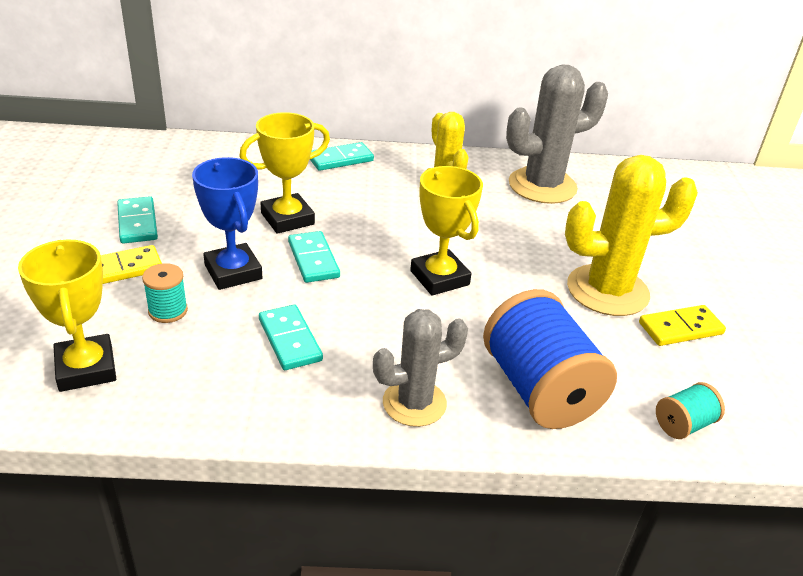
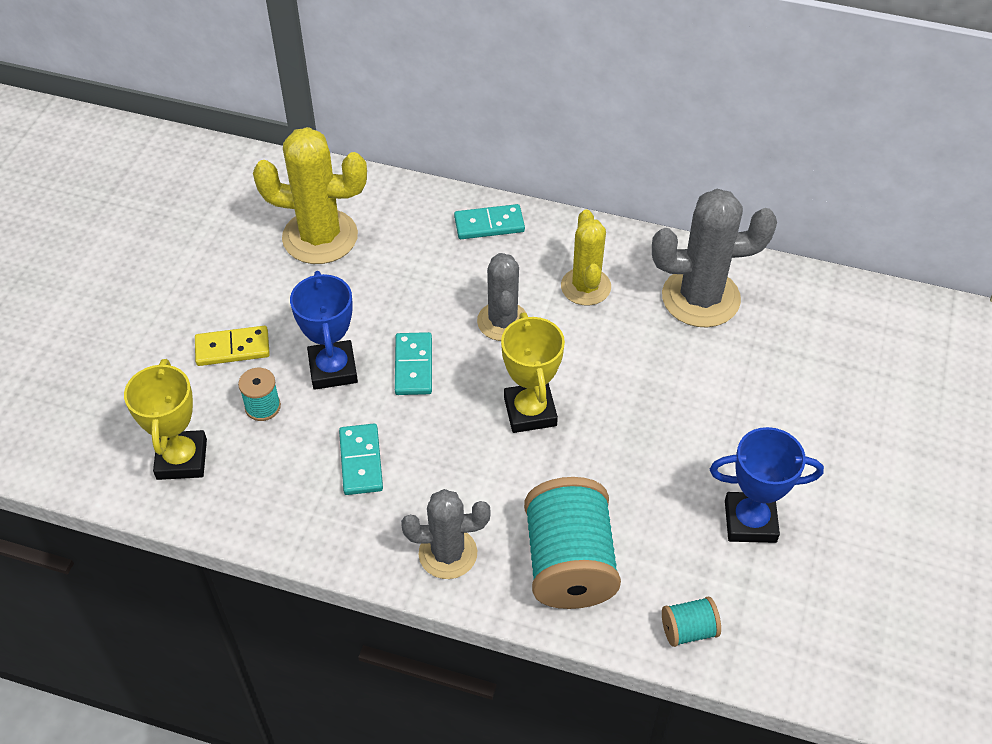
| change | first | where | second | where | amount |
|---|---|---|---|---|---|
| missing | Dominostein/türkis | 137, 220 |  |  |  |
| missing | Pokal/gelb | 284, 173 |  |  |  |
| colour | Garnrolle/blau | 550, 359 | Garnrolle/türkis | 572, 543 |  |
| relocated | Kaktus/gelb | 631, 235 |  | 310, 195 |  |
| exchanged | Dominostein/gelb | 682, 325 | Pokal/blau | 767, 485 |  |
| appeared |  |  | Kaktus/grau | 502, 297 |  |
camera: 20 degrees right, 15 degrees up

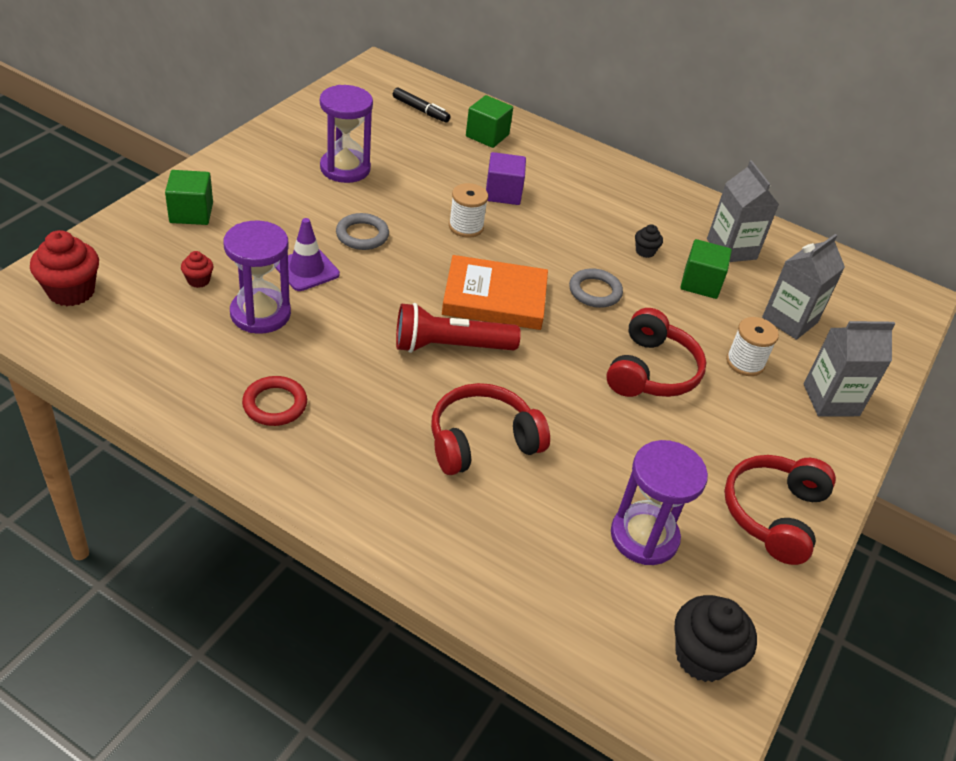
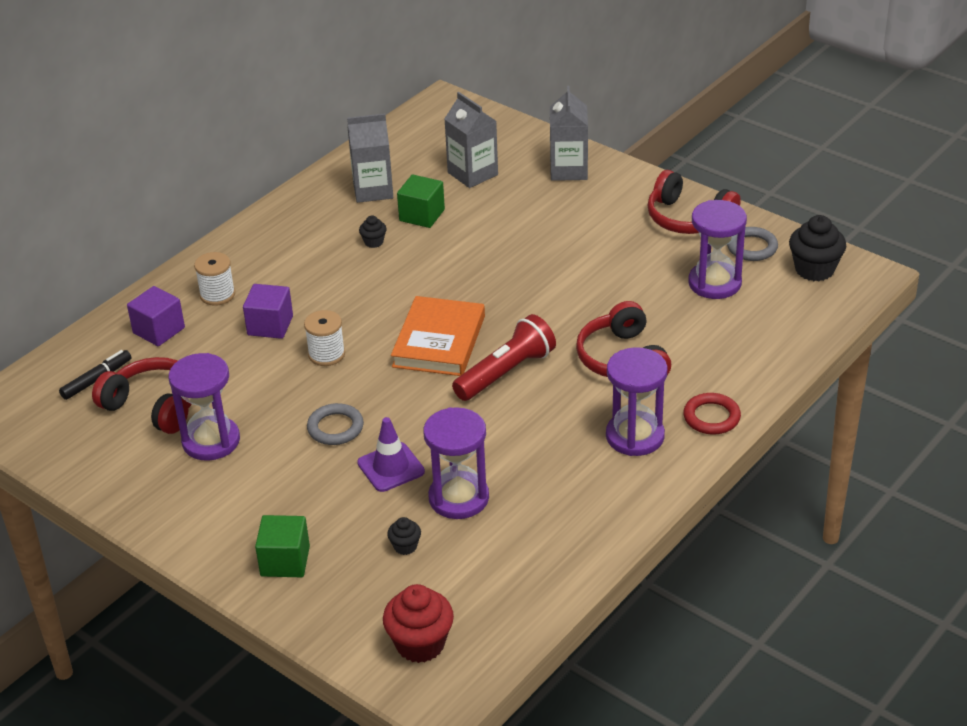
| change | first | where | second | where | amount |
|---|---|---|---|---|---|
| colour | Muffin/rot | 197, 269 | Muffin/schwarz | 404, 536 |  |
| relocated | Ring/rot | 274, 401 |  | 712, 413 |  |
| spun | Taschenlampe/rot | 458, 328 |  | 504, 357 | 135 degrees counterclockwise |
| colour | Kubus/grün | 489, 121 | Kubus/lila | 156, 316 |  |
| relocated | Ring/grau | 596, 288 |  | 752, 244 |  |
| relocated | Kopfhörer/rot | 656, 352 |  | 142, 395 |  |
| relocated | Garnrolle/weiß | 752, 346 |  | 214, 279 |  |
| appeared |  |  | Sanduhr/lila | 637, 401 |  |
camera: 75 degrees left, 5 degrees down

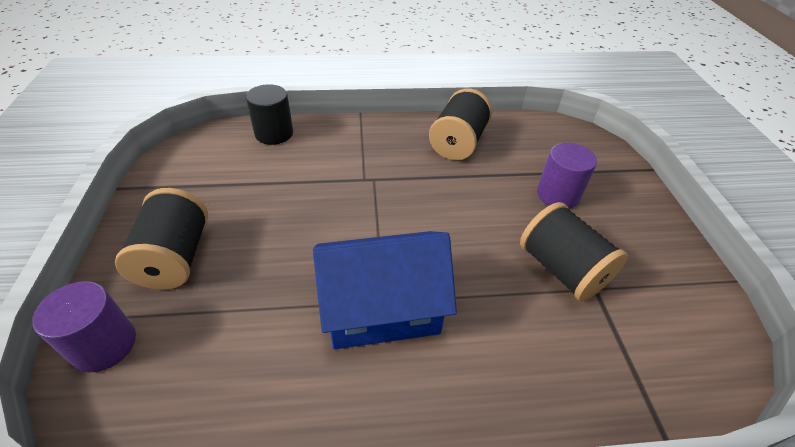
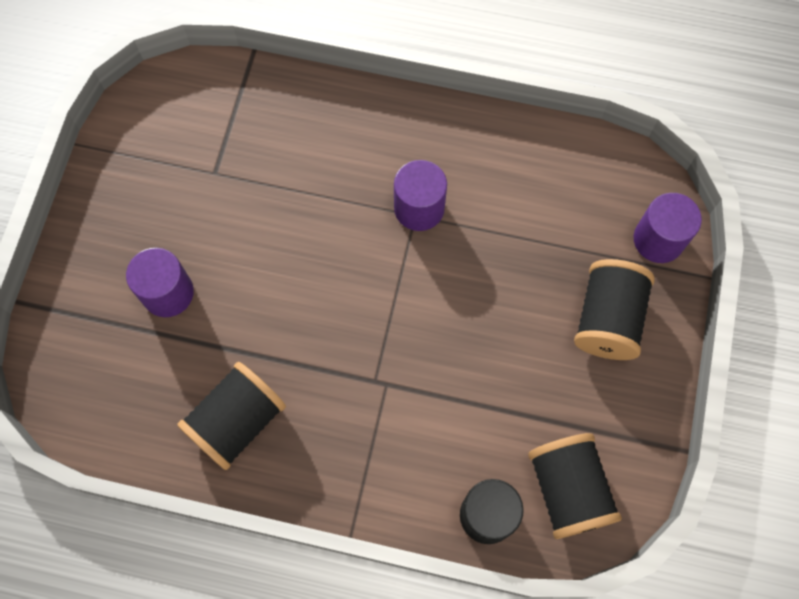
| change | first | where | second | where | amount |
|---|---|---|---|---|---|
| exchanged | Haus/blau | 385, 290 | Vollzylinder/lila | 420, 195 |  |
| relocated | Garnrolle/schwarz | 574, 251 |  | 575, 486 |  |
camera: 160 degrees left, 25 degrees up

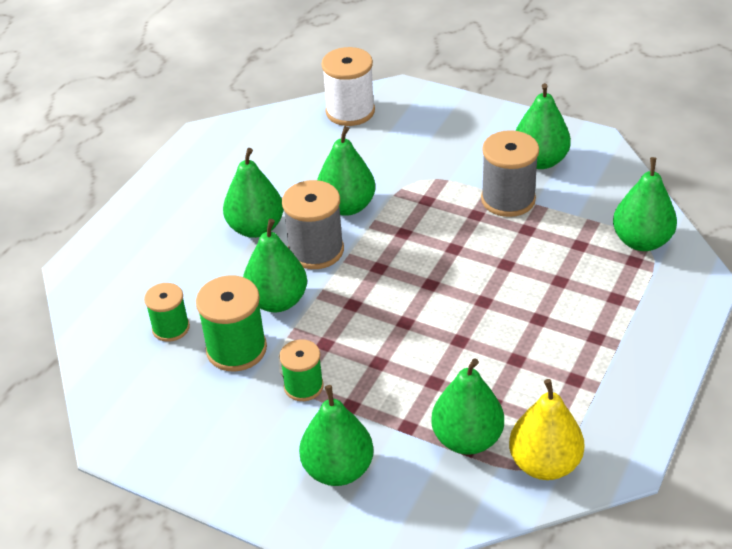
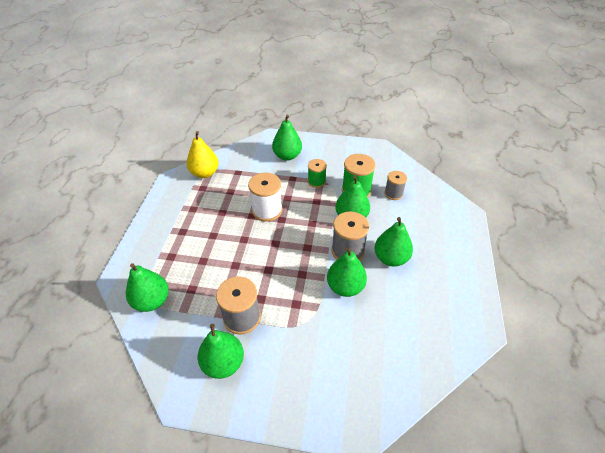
| change | first | where | second | where | amount |
|---|---|---|---|---|---|
| colour | Garnrolle/grün | 167, 312 | Garnrolle/grau | 395, 185 |  |
| relocated | Garnrolle/weiß | 348, 86 |  | 265, 197 |  |
| missing | Birne/grün | 467, 407 |  |  |  |
camera: 160 degrees right, 5 degrees up

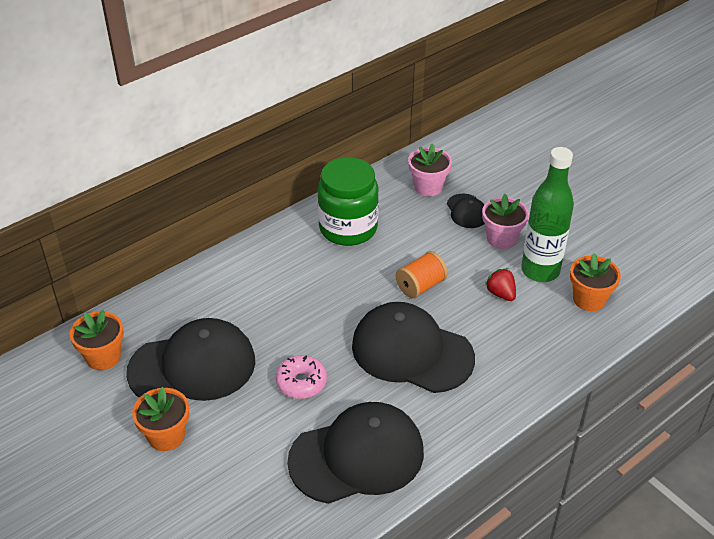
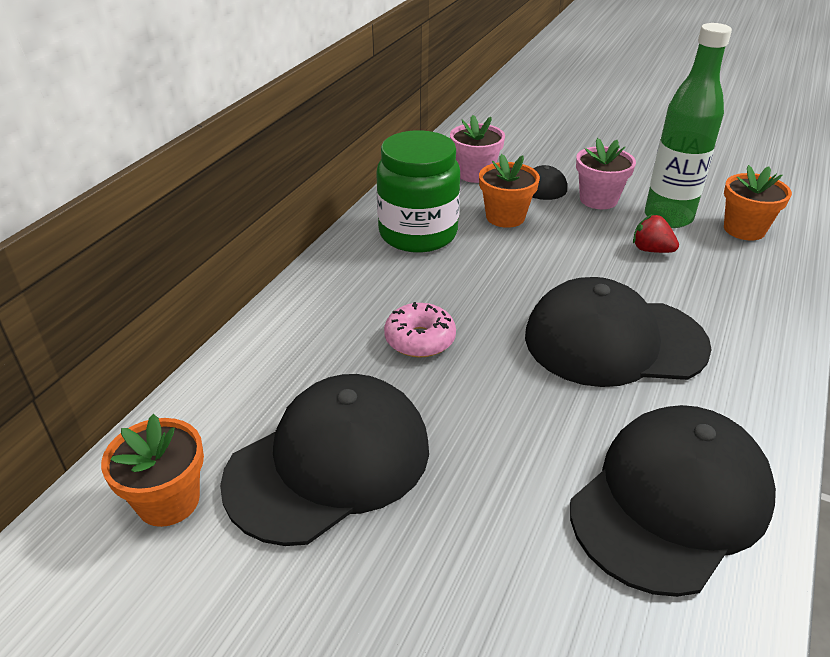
| change | first | where | second | where | amount |
|---|---|---|---|---|---|
| relocated | Blumentopf/orange | 160, 419 |  | 509, 191 |  |
| relocated | Donut/rosa | 301, 377 |  | 420, 330 |  |
| missing | Garnrolle/orange | 422, 275 |  |  |  |
camera: 25 degrees left, 5 degrees down

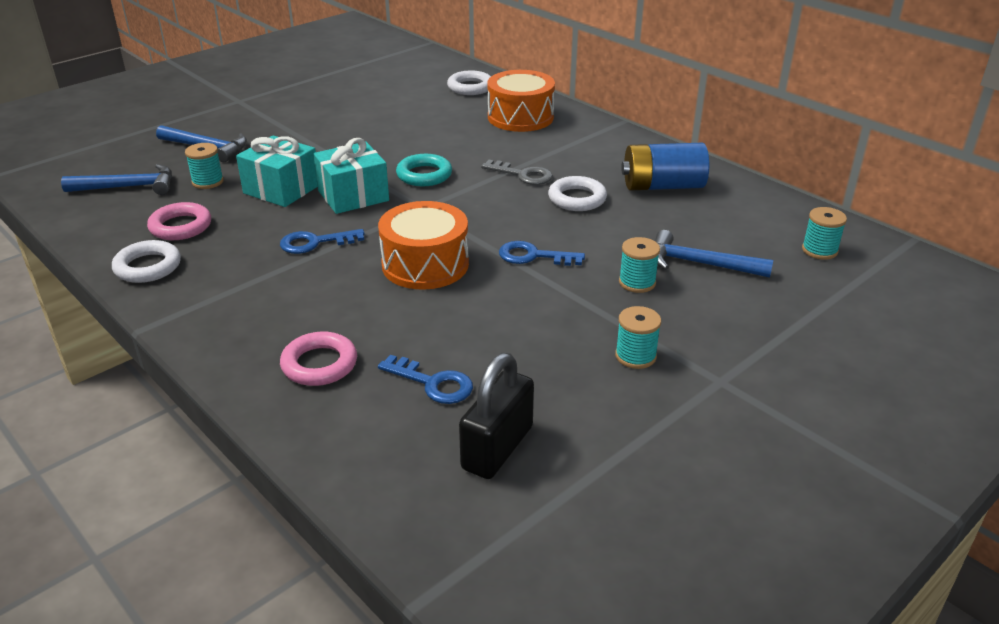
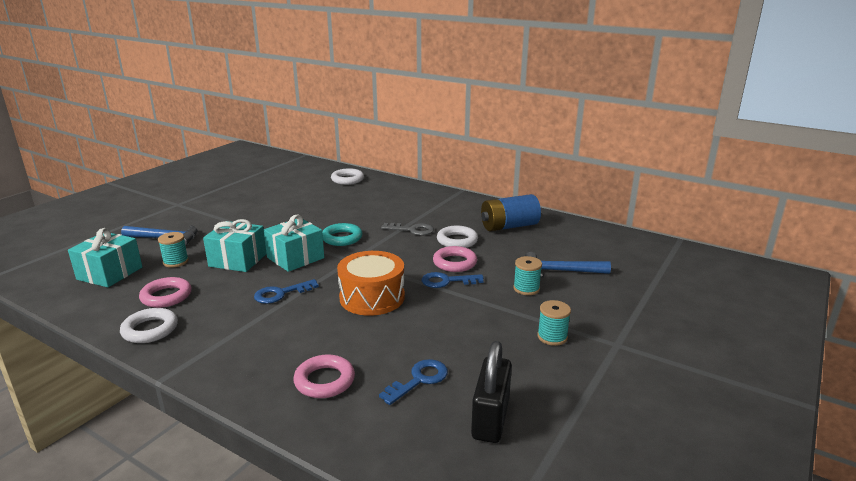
| change | first | where | second | where | amount |
|---|---|---|---|---|---|
| exchanged | Hammer/blau | 116, 179 | Geschenk/türkis | 105, 257 |  |
| spun | Schlüssel/blau | 425, 379 |  | 413, 382 | 60 degrees counterclockwise |
| missing | Trommel/orange | 521, 101 |  |  |  |
| missing | Garnrolle/türkis | 824, 233 |  |  |  |
| appeared |  |  | Ring/rosa | 455, 259 |  |
camera: 15 degrees left, 10 degrees down

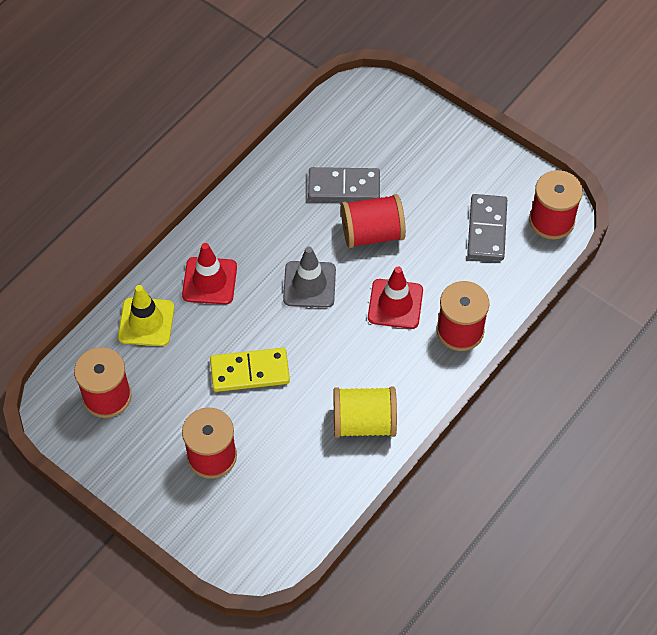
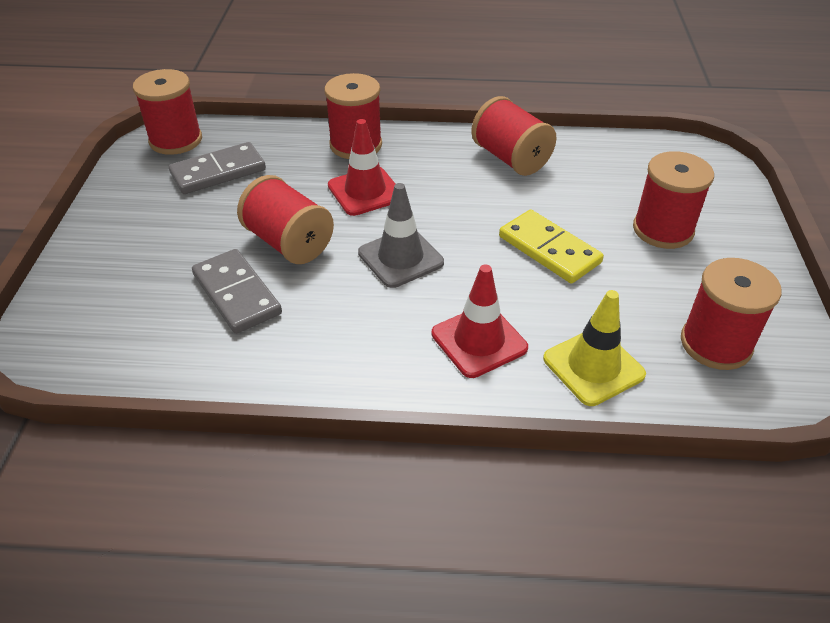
| change | first | where | second | where | amount |
|---|---|---|---|---|---|
| colour | Garnrolle/gelb | 365, 412 | Garnrolle/rot | 514, 136 |  |
camera: 125 degrees left, 15 degrees down

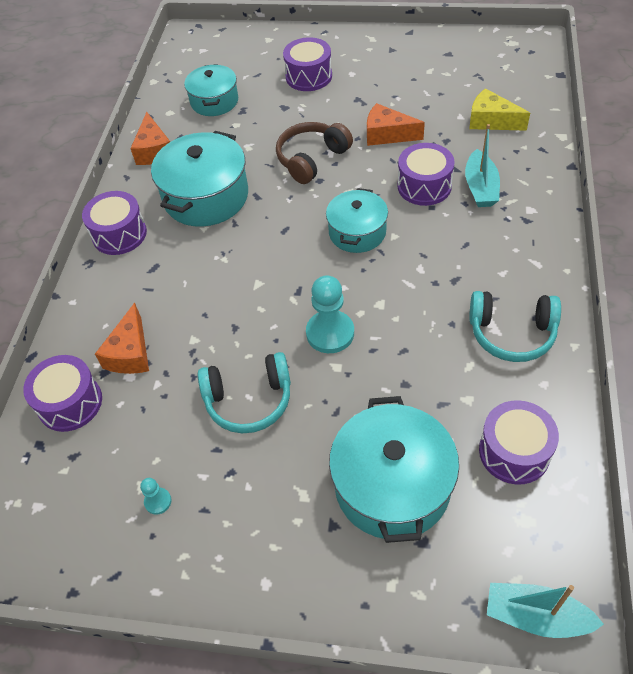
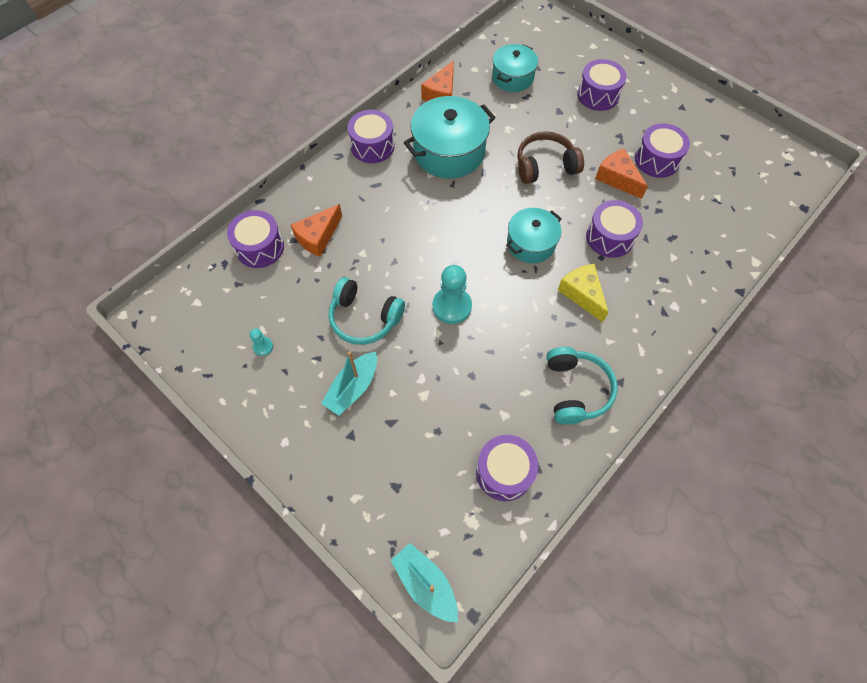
| change | first | where | second | where | amount |
|---|---|---|---|---|---|
| missing | Kochtopf/türkis | 394, 469 |  |  |  |
| relocated | Boot/türkis | 482, 165 |  | 349, 383 |  |
| relocated | Käse/gelb | 499, 109 |  | 583, 293 |  |
| spun | Kopfhörer/türkis | 515, 326 |  | 582, 386 | 135 degrees counterclockwise |
| appeared |  |  | Trommel/lila | 662, 150 |  |
camera: 30 degrees right, 10 degrees up

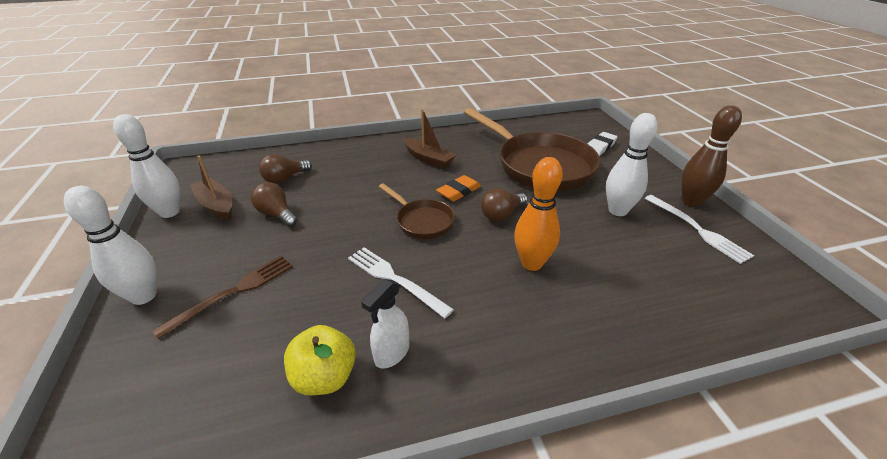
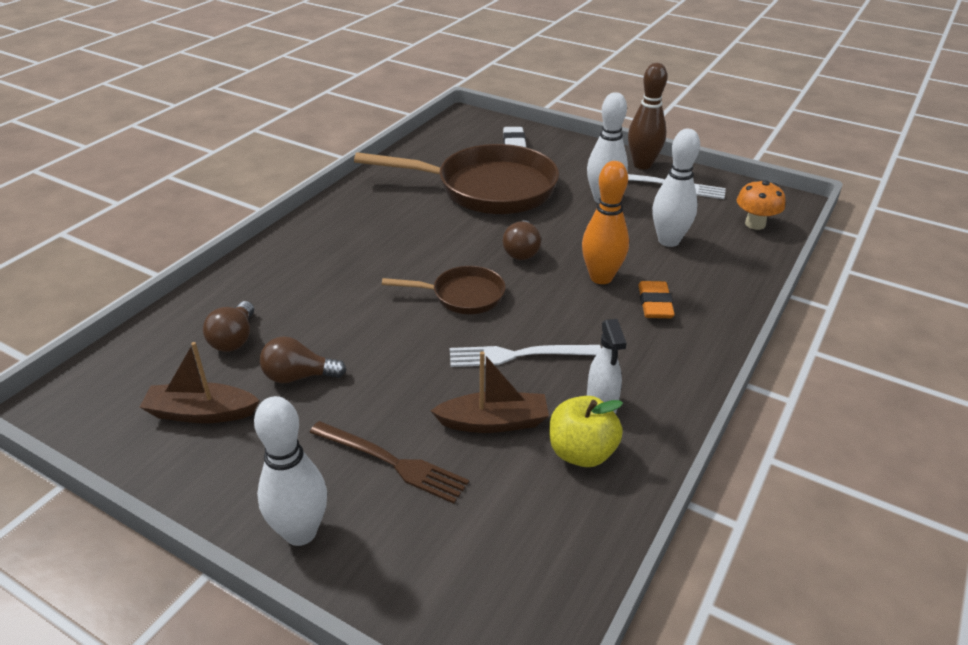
| change | first | where | second | where | amount |
|---|---|---|---|---|---|
| relocated | Bowlingkegel/weiß | 146, 166 |  | 676, 188 |  |
| spun | Gabel/braun | 222, 297 |  | 389, 462 | 120 degrees clockwise |
| relocated | Boot/braun | 430, 139 |  | 490, 392 |  |
| relocated | Radiergummi/orange | 458, 188 |  | 656, 299 |  |
| appeared |  |  | Pilz/orange | 761, 204 |  |
camera: 45 degrees left, 0 degrees up

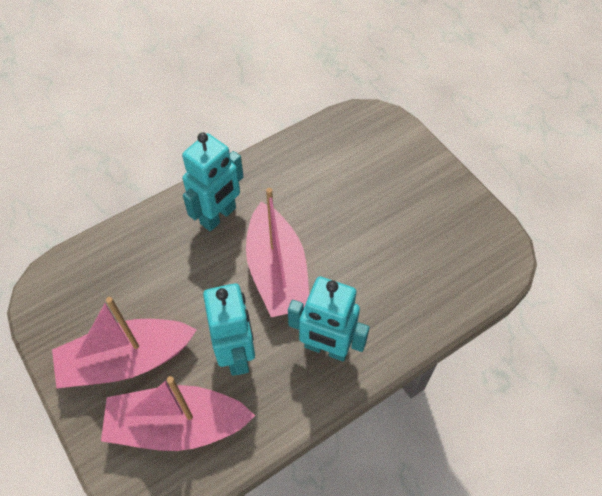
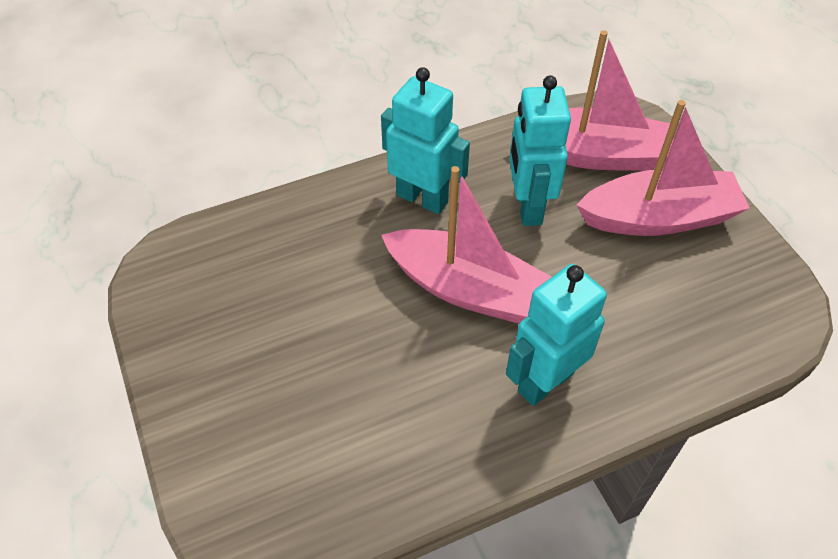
| change | first | where | second | where | amount |
|---|---|---|---|---|---|
| spun | Boot/rosa | 277, 252 |  | 467, 245 | 120 degrees clockwise |
camera: 170 degrees left, 5 degrees down

